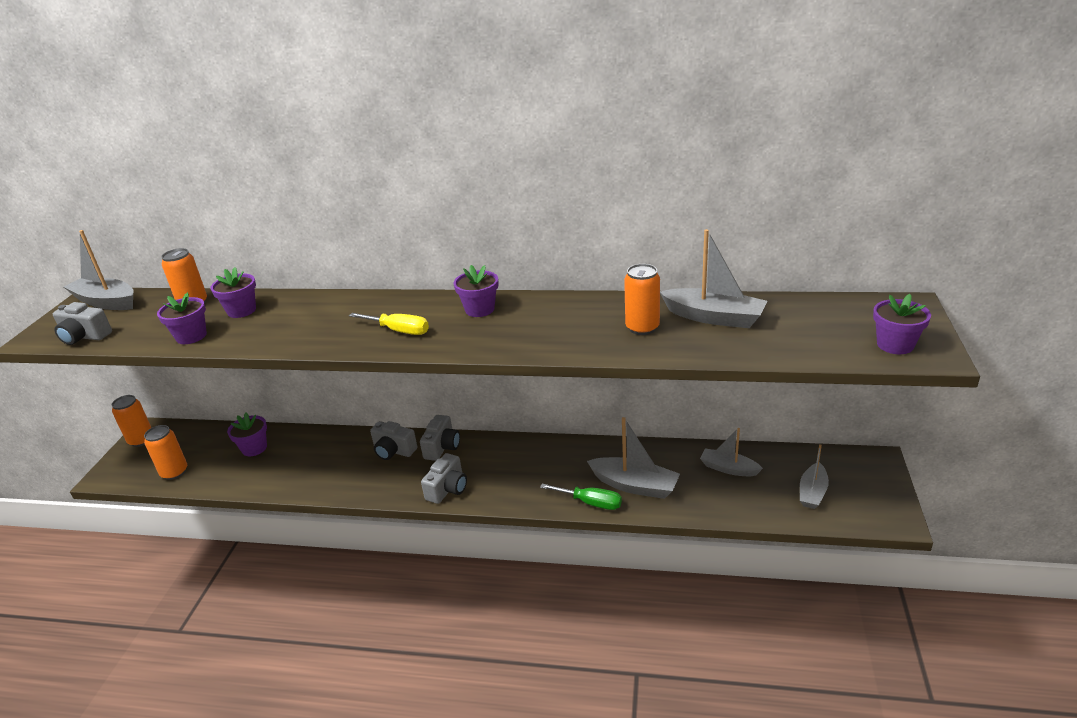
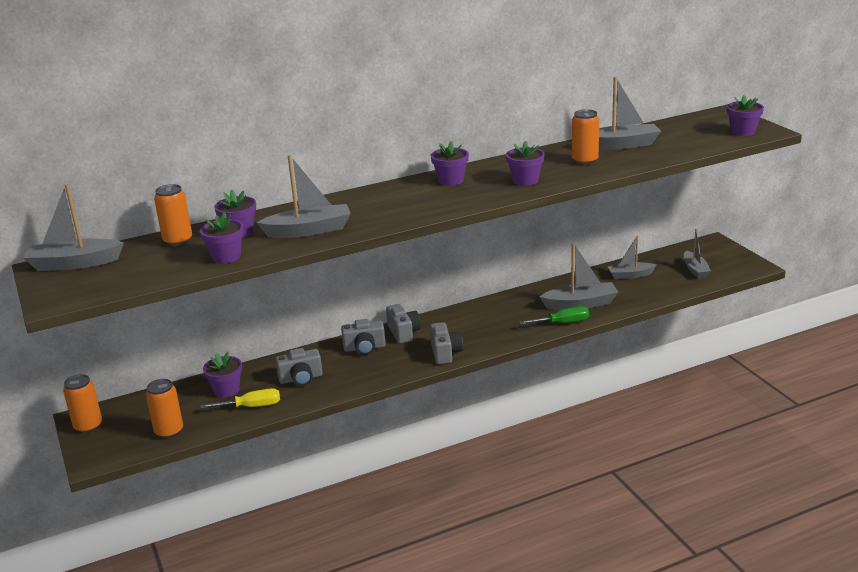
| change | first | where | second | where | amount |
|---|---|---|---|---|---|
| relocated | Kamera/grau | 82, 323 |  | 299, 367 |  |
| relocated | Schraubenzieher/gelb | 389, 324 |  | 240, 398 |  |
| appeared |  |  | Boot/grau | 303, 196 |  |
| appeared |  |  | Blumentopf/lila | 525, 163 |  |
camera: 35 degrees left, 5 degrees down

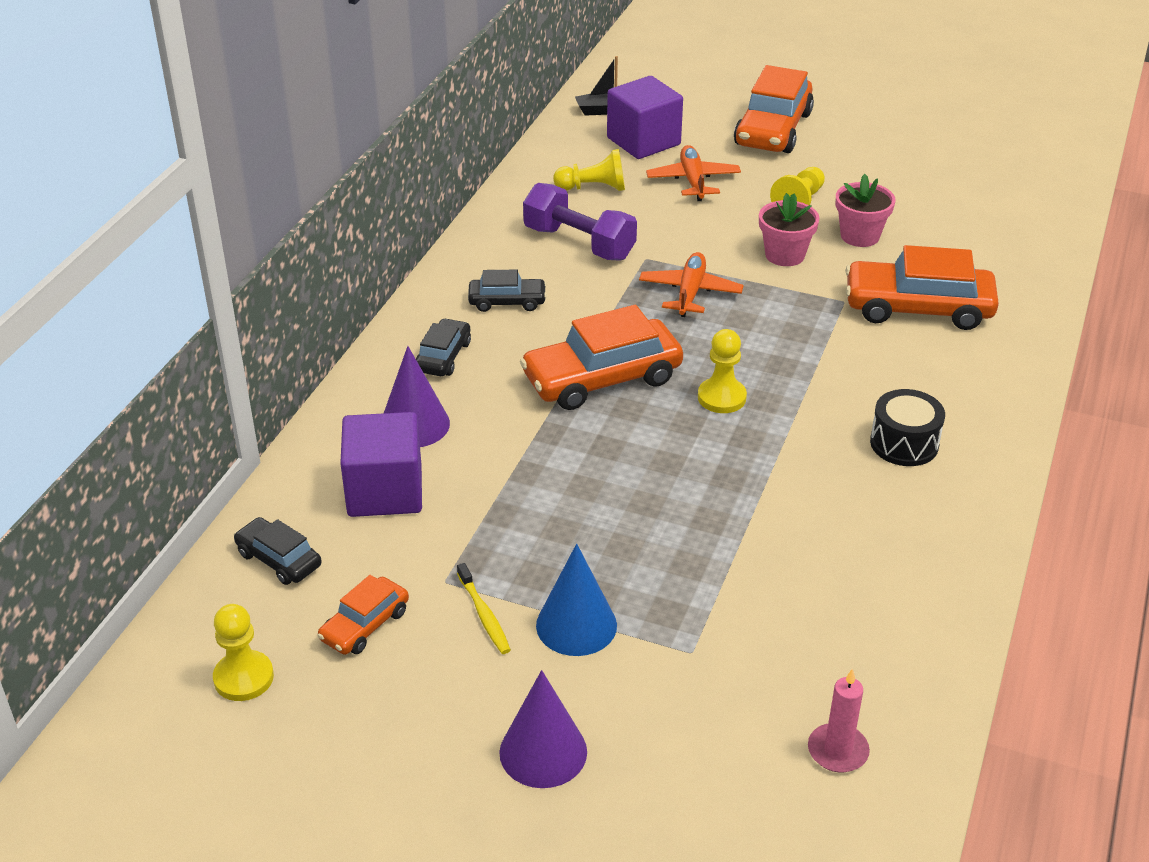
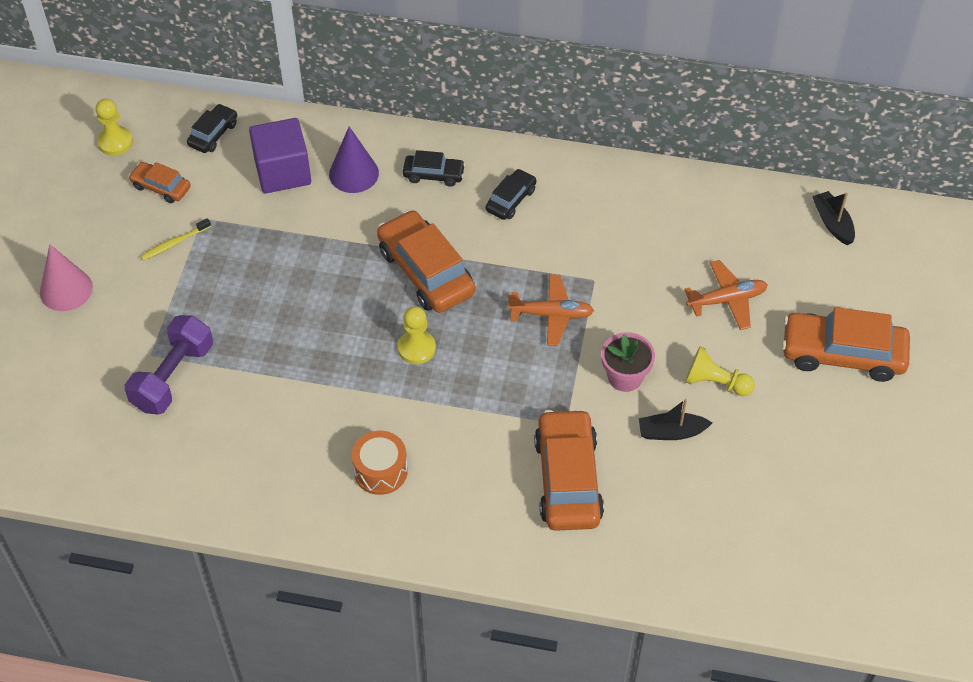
| change | first | where | second | where | amount |
|---|---|---|---|---|---|
| spun | Auto/schwarz | 507, 291 |  | 511, 194 | 135 degrees counterclockwise |
| colour | Kegel/lila | 543, 729 | Kegel/rosa | 66, 277 |  |
| relocated | Hantel/lila | 580, 222 |  | 169, 365 |  |
| missing | Kegel/blau | 576, 600 |  |  |  |
| missing | Bauer/gelb | 589, 170 |  |  |  |
| missing | Kubus/lila | 645, 117 |  |  |  |
| missing | Kerze/rosa | 839, 720 |  |  |  |
| exchanged | Blumentopf/rosa | 866, 210 | Boot/schwarz | 675, 419 |  |
| colour | Trommel/schwarz | 907, 427 | Trommel/orange | 380, 463 |  |
camera: 80 degrees right, 15 degrees up

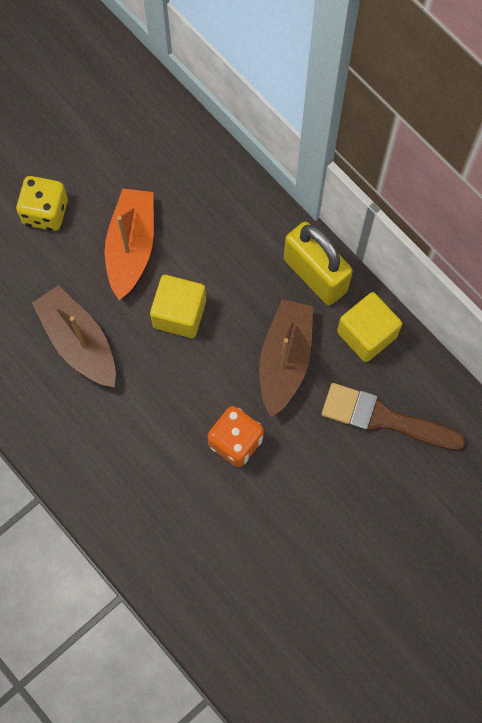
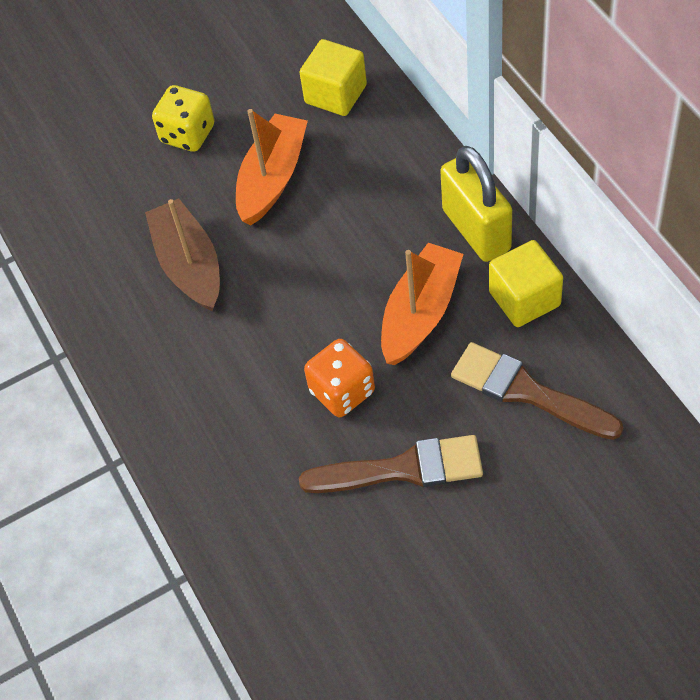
| change | first | where | second | where | amount |
|---|---|---|---|---|---|
| relocated | Kubus/gelb | 178, 306 |  | 333, 77 |  |
| colour | Boot/braun | 286, 358 | Boot/orange | 422, 304 |  |
| appeared |  |  | Pinsel/braun | 391, 464 |  |
camera: 20 degrees right, 15 degrees down

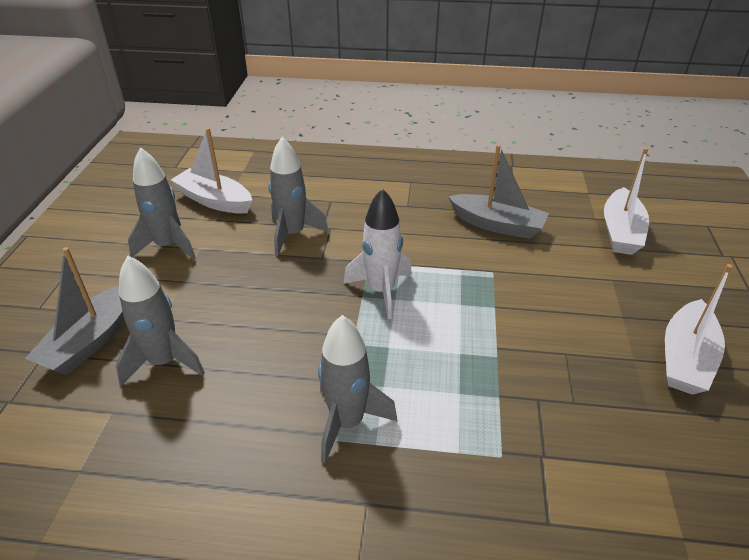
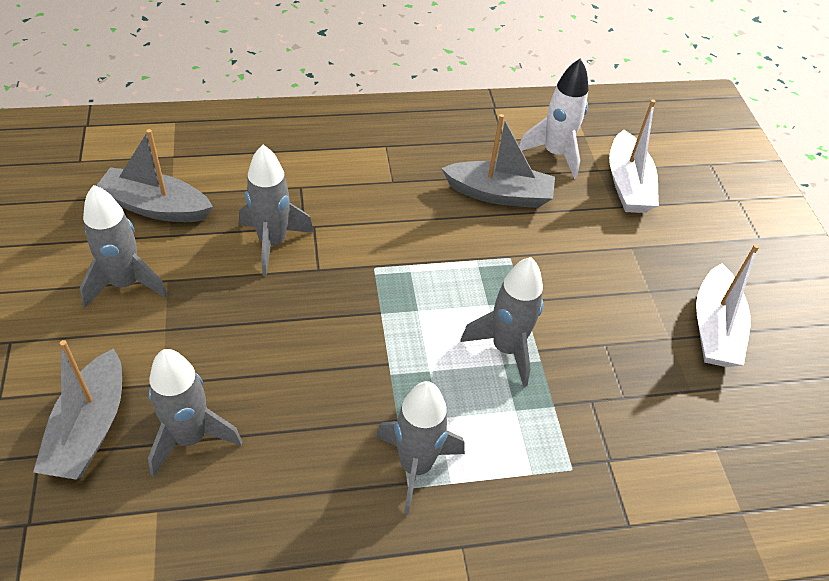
| change | first | where | second | where | amount |
|---|---|---|---|---|---|
| colour | Boot/weiß | 211, 171 | Boot/grau | 154, 175 |  |
| relocated | Rakete/weiß | 377, 253 |  | 553, 118 |  |
| appeared |  |  | Rakete/grau | 501, 322 |  |
camera: 20 degrees left, 10 degrees up

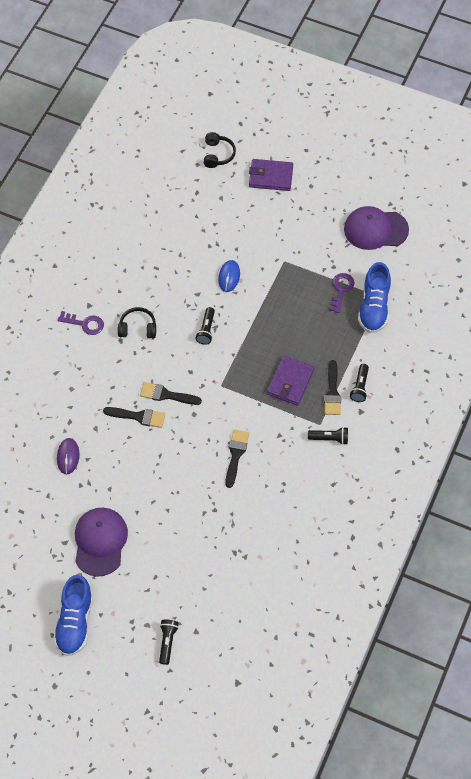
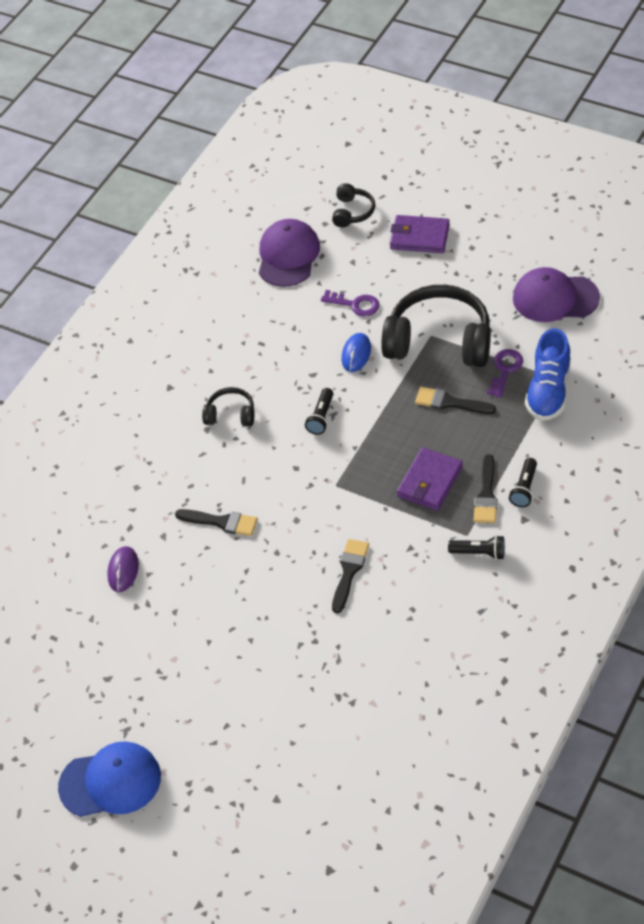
| change | first | where | second | where | amount |
|---|---|---|---|---|---|
| exchanged | Schuh/blau | 73, 615 | Kappe/blau | 109, 779 |  |
| relocated | Schlüssel/lila | 81, 323 |  | 350, 303 |  |
| relocated | Kappe/lila | 101, 542 |  | 289, 253 |  |
| relocated | Pinsel/schwarz | 171, 393 |  | 455, 400 |  |
| missing | Taschenlampe/schwarz | 169, 642 |  |  |  |
| appeared |  |  | Kopfhörer/schwarz | 436, 326 |  |
camera: 10 degrees right, 10 degrees down

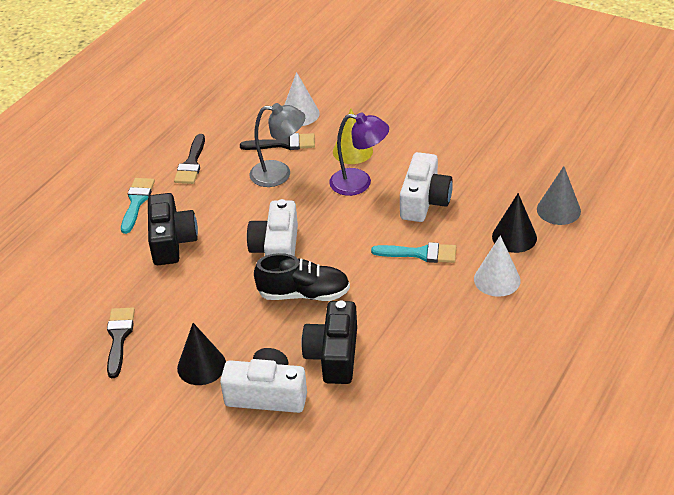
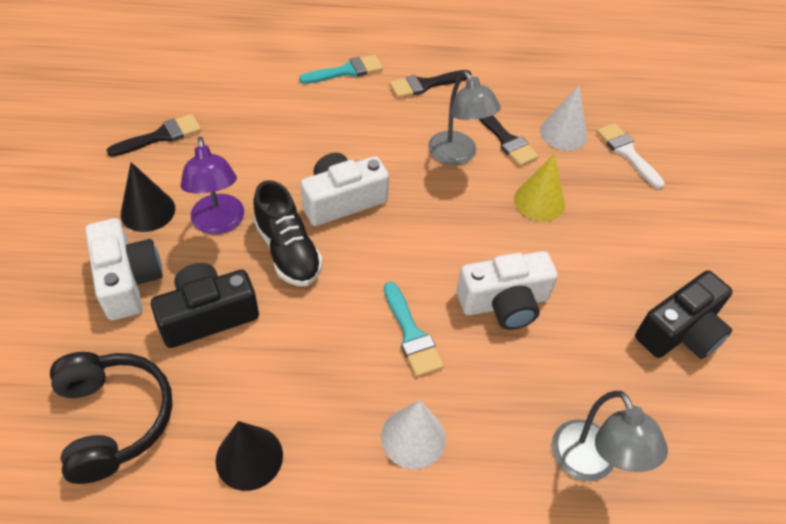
| change | first | where | second | where | amount |
|---|---|---|---|---|---|
| relocated | Kamera/schwarz | 173, 229 |  | 684, 314 |  |
| relocated | Lampe/lila | 359, 154 |  | 212, 185 |  |
| relocated | Kegel/schwarz | 514, 223 |  | 249, 456 |  |
| exchanged | Kegel/grau | 559, 195 | Lampe/grau | 610, 436 |  |
| appeared |  |  | Kopfhörer/schwarz | 111, 418 |  |
| appeared |  |  | Pinsel/weiß | 630, 156 |  |
camera: 55 degrees right, 10 degrees up

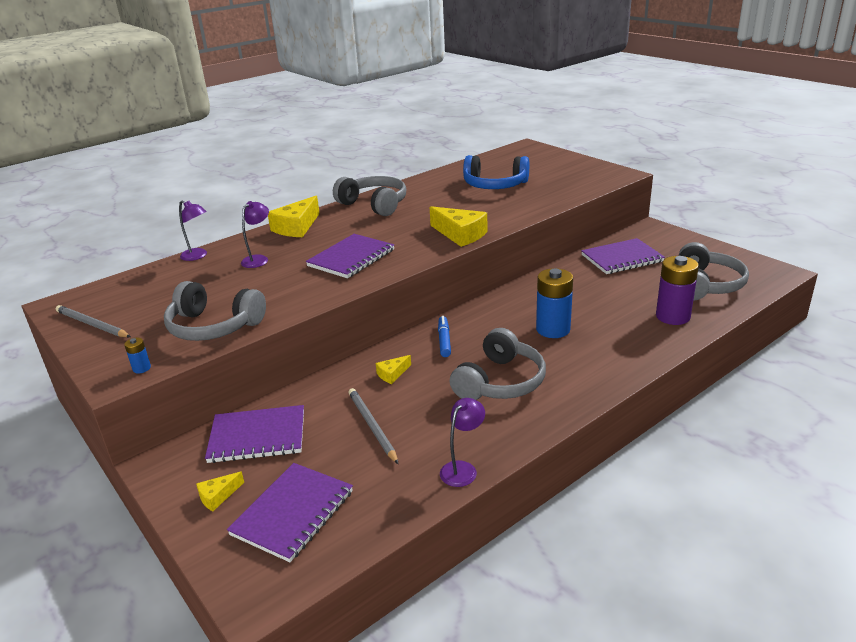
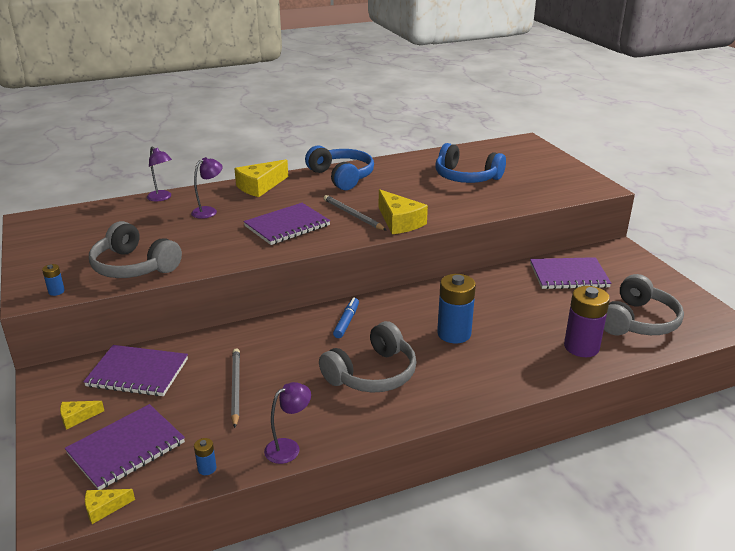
| change | first | where | second | where | amount |
|---|---|---|---|---|---|
| relocated | Bleistift/grau | 93, 321 |  | 355, 212 |  |
| colour | Kopfhörer/grau | 369, 196 | Kopfhörer/blau | 339, 167 |  |
| relocated | Käse/gelb | 393, 369 |  | 110, 506 |  |
| appeared |  |  | Batterie/blau | 205, 456 |  |
camera: 15 degrees right, 0 degrees up

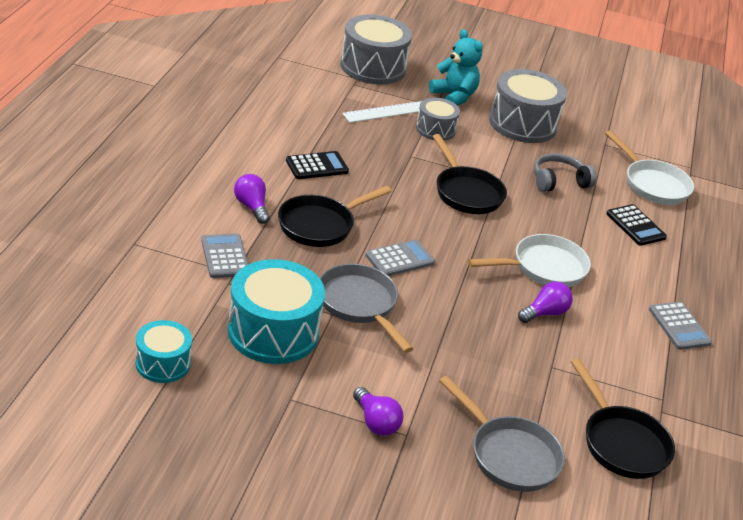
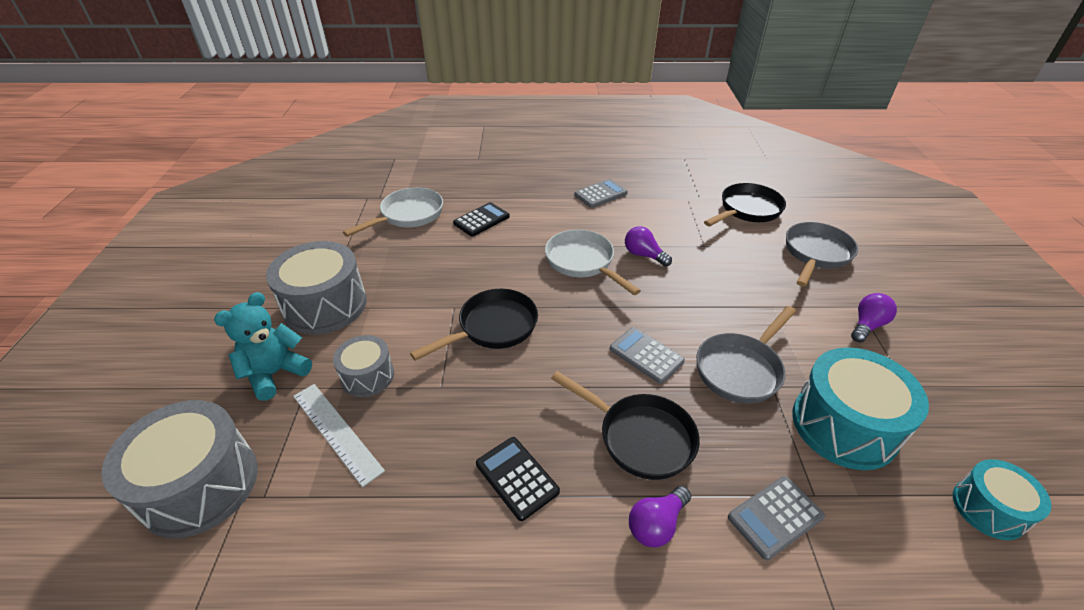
| change | first | where | second | where | amount |
|---|---|---|---|---|---|
| missing | Kopfhörer/grau | 565, 172 |  |  |  |
camera: 100 degrees left, 5 degrees up

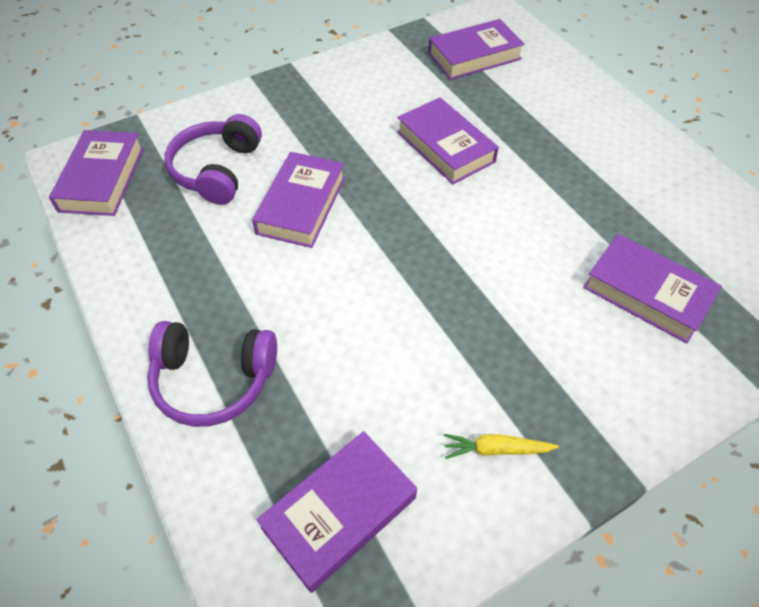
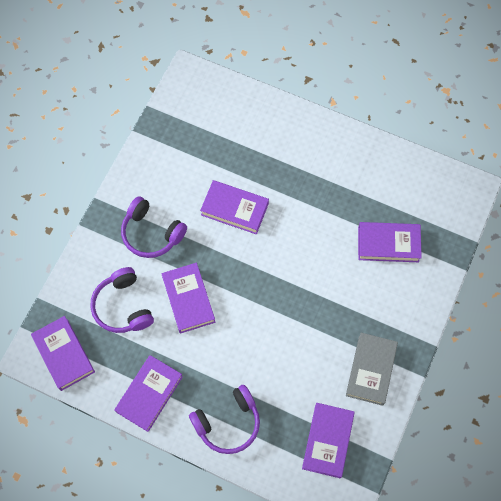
| change | first | where | second | where | amount |
|---|---|---|---|---|---|
| relocated | Buch/lila | 476, 49 |  | 148, 393 |  |
| exchanged | Karotte/gelb | 501, 446 | Buch/grau | 372, 369 |  |
| appeared |  |  | Kopfhörer/lila | 154, 227 |  |
camera: 35 degrees left, 15 degrees up

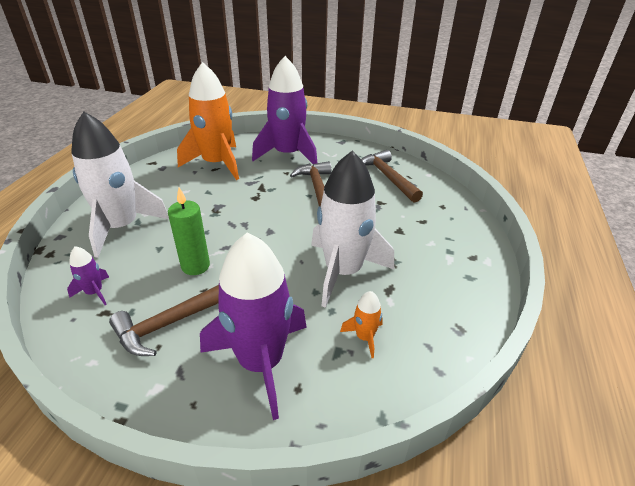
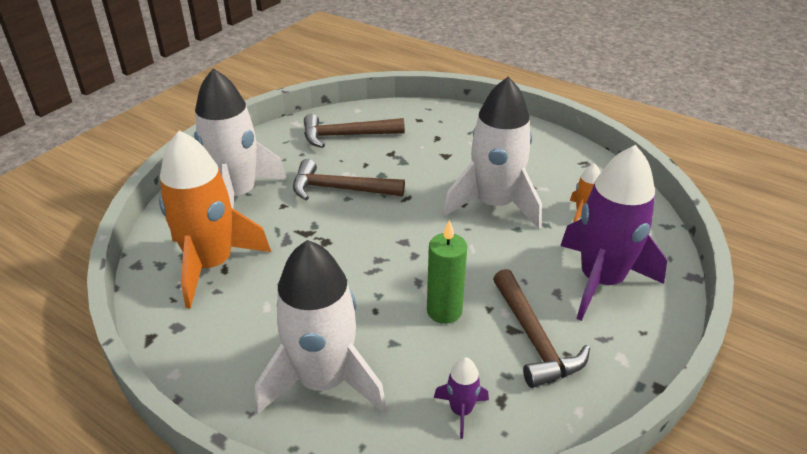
| change | first | where | second | where | amount |
|---|---|---|---|---|---|
| colour | Rakete/lila | 284, 110 | Rakete/weiß | 240, 138 |  |
camera: 70 degrees left, 0 degrees up

